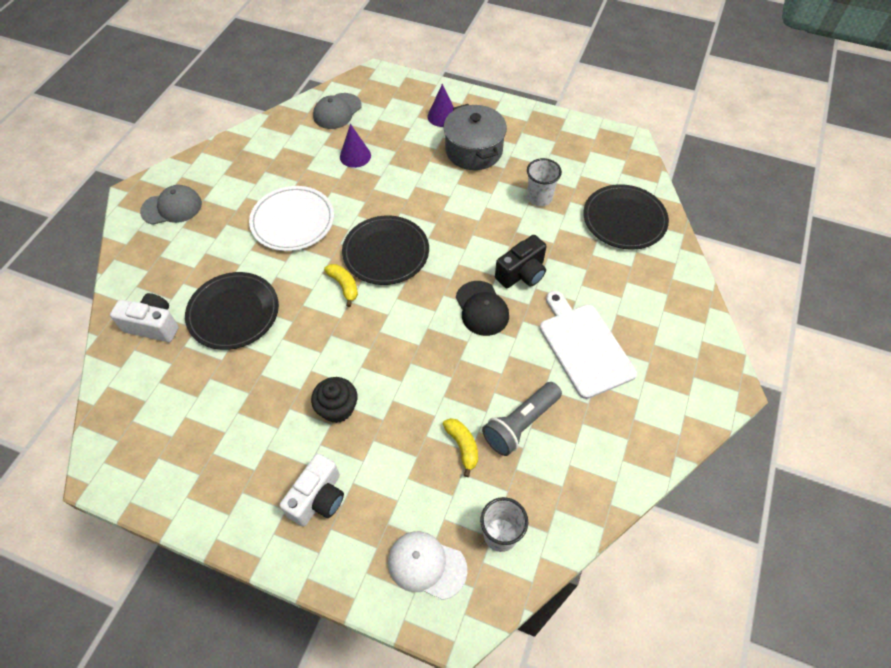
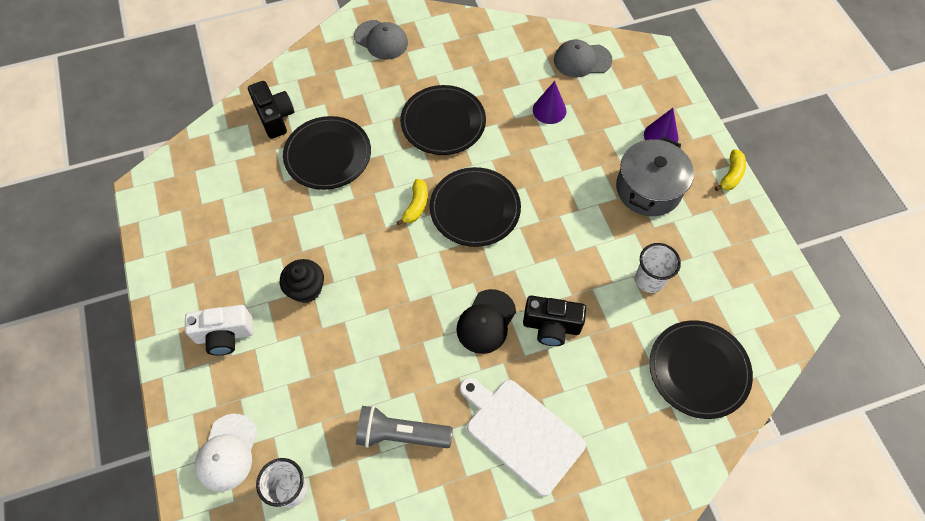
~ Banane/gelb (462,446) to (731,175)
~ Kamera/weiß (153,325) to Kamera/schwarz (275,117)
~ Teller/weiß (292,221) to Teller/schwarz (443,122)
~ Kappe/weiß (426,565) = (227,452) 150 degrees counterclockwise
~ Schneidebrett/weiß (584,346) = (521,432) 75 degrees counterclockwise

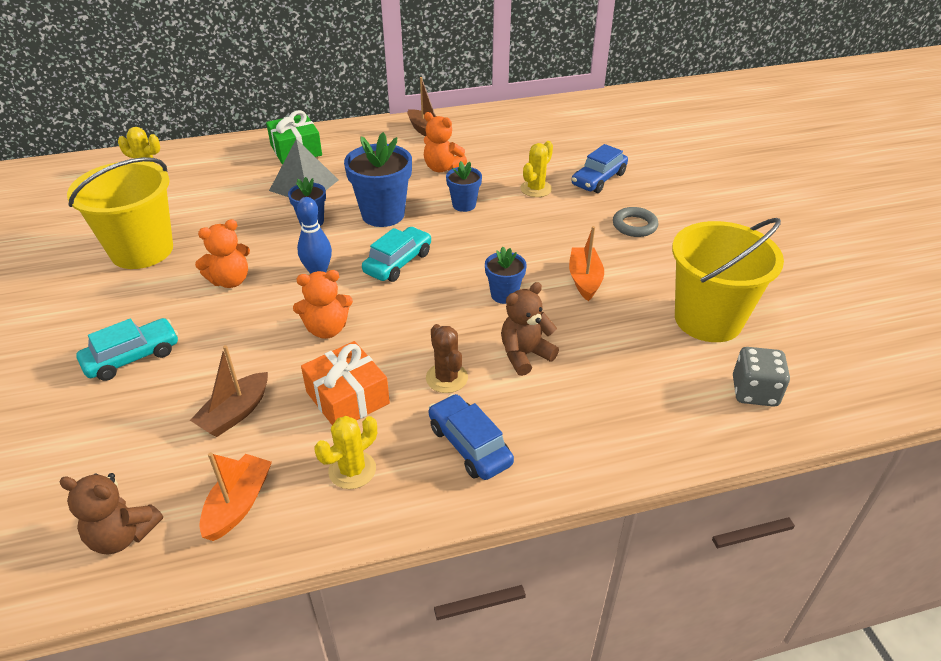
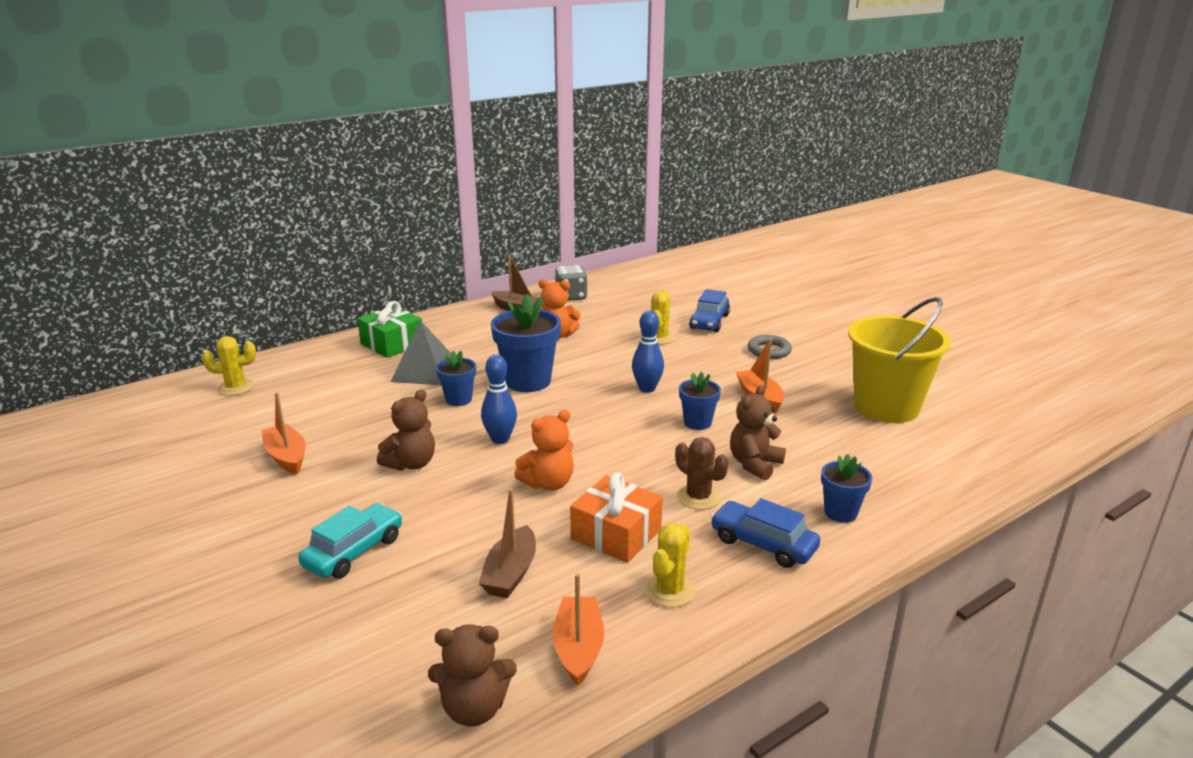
- Auto/türkis (398,262)
+ Bowlingkegel/blau (647,388)
~ Blumentopf/blau (464,205) to (840,512)
~ Spielwürfel/grau (754,392) to (571,296)
~ Eimer/gelb (142,250) to Boot/orange (286,457)
~ Teddybär/orange (230,280) to Teddybär/braun (411,464)

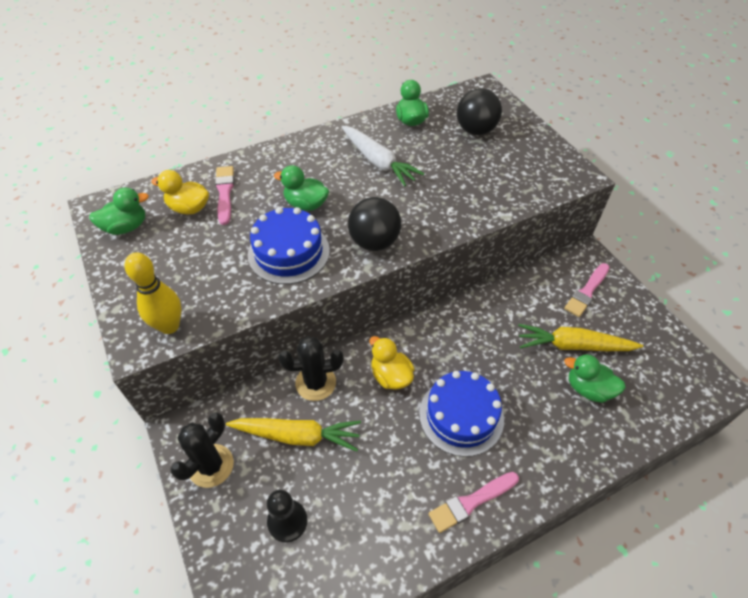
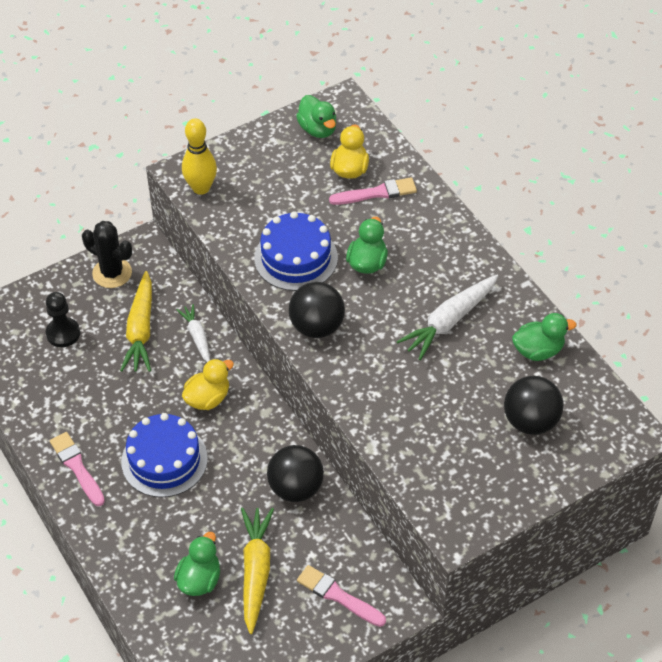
+ Ball/schwarz (295,488)
~ Kaktus/schwarz (315,383) to Karotte/weiß (197,337)

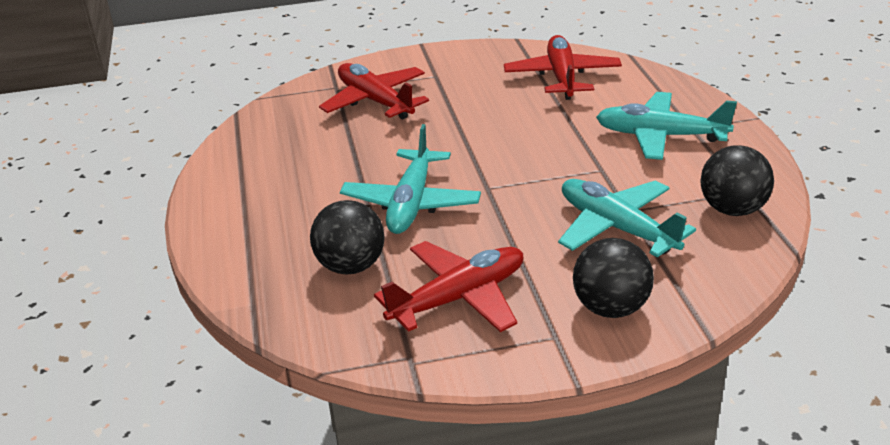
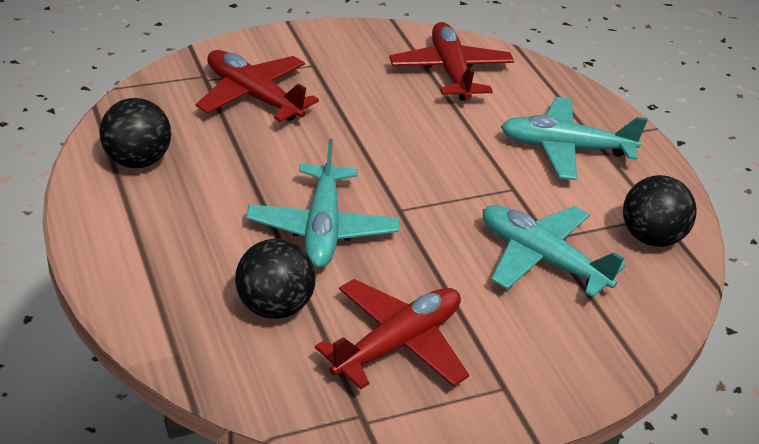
~ Ball/schwarz (610,308) to (137,161)

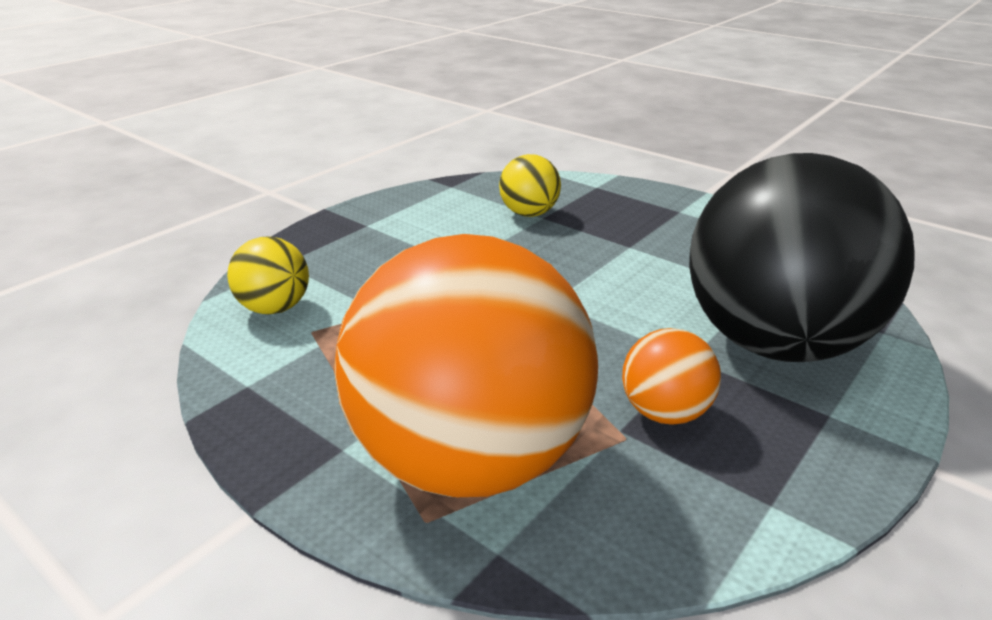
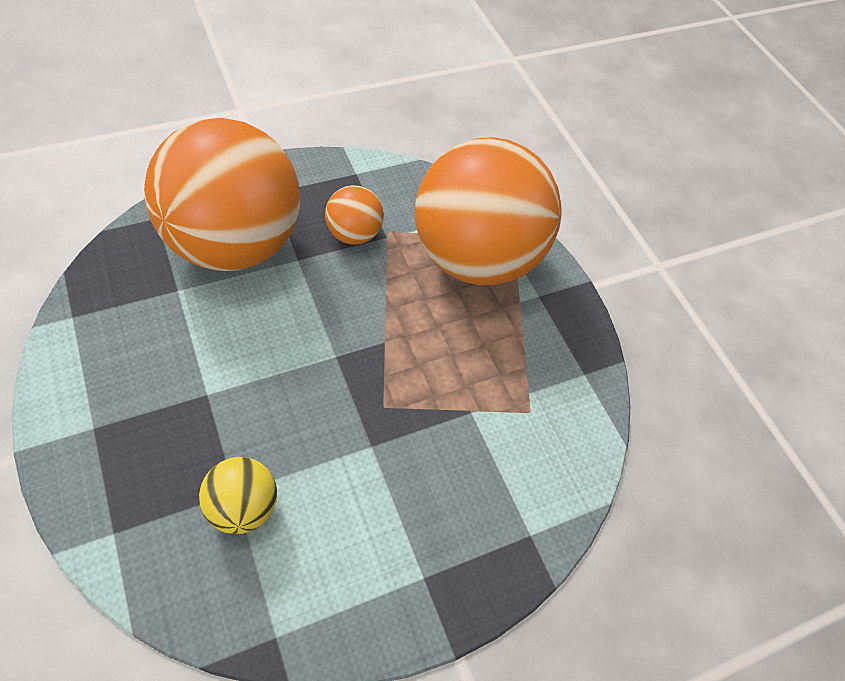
- Ball/gelb (275,308)
~ Ball/schwarz (774,343) to Ball/orange (234,244)

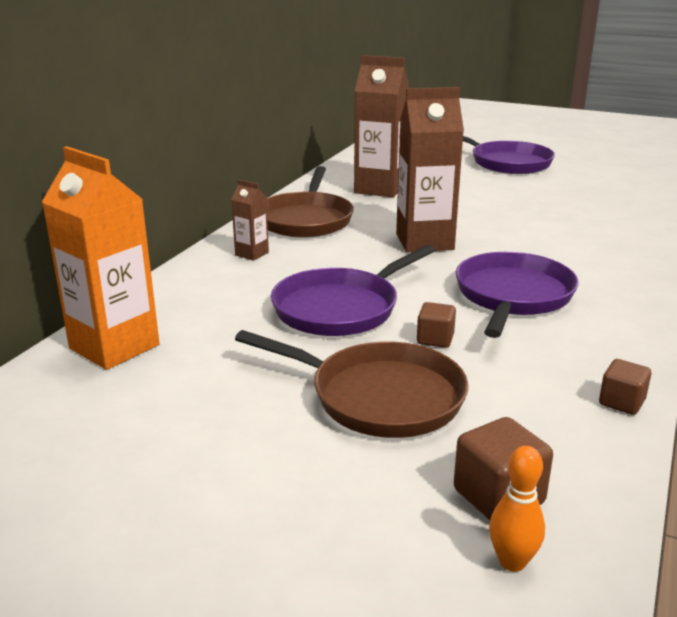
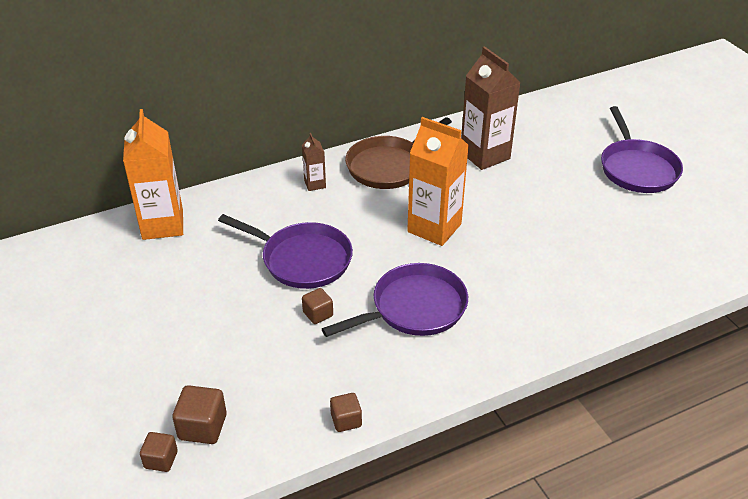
- Pfanne/braun (379,397)
~ Bowlingkegel/orange (512,561) to Kubus/braun (161,460)
~ Getränkekarton/braun (424,242) to Getränkekarton/orange (434,228)
~ Pfanne/lila (340,308) = (302,259) 150 degrees counterclockwise

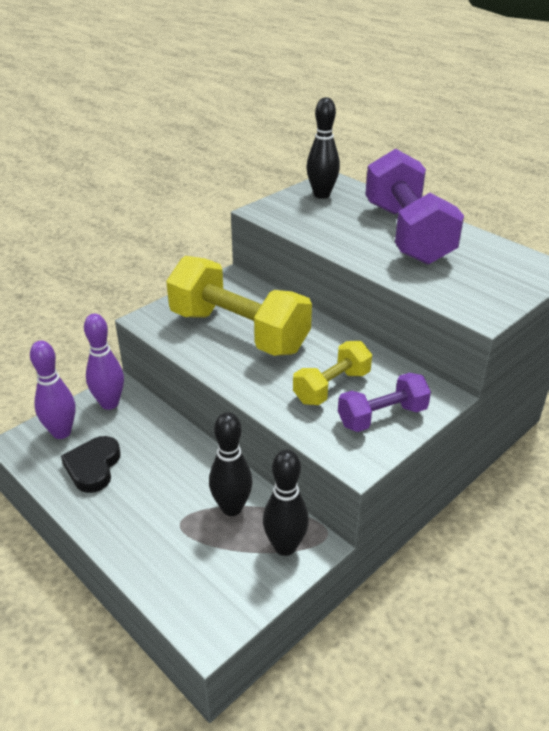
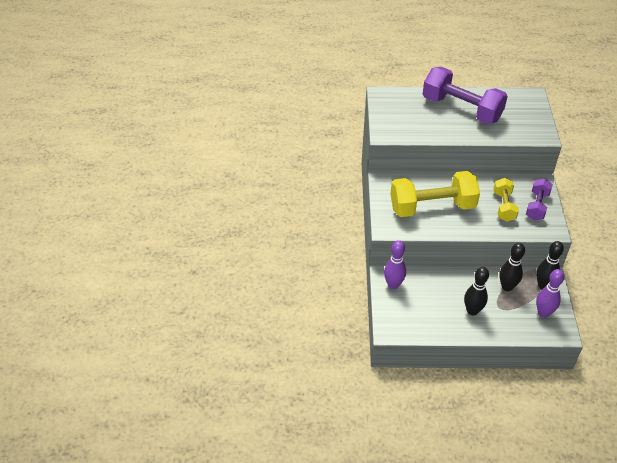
- Herz/schwarz (93,467)
~ Bowlingkegel/lila (61,432) to (543,313)
~ Bowlingkegel/schwarz (321,195) to (472,311)

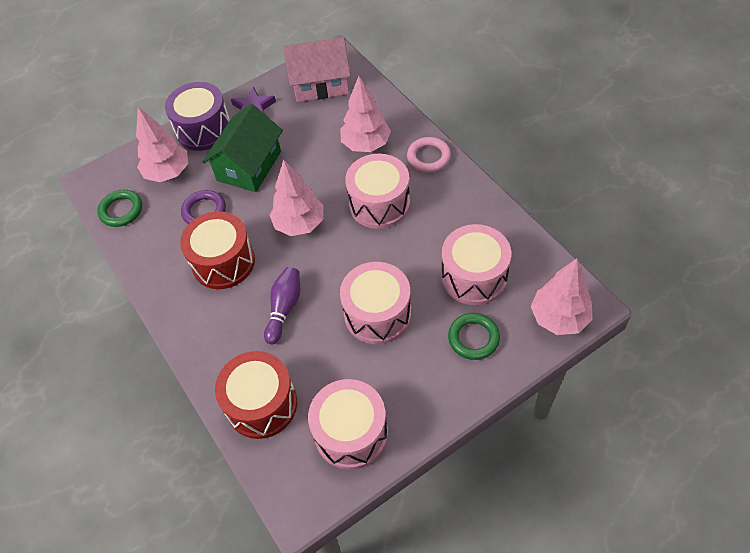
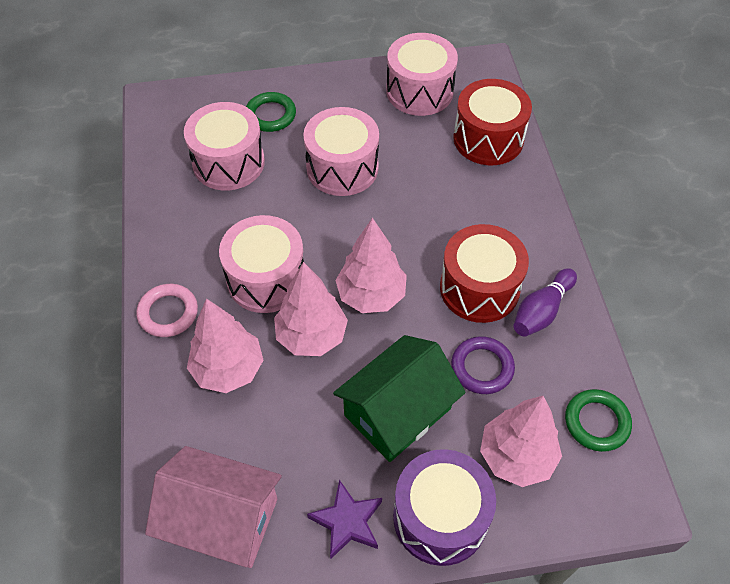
~ Bowlingkegel/lila (284,308) to (541,311)
~ Baum/rosa (559,318) to (311,336)

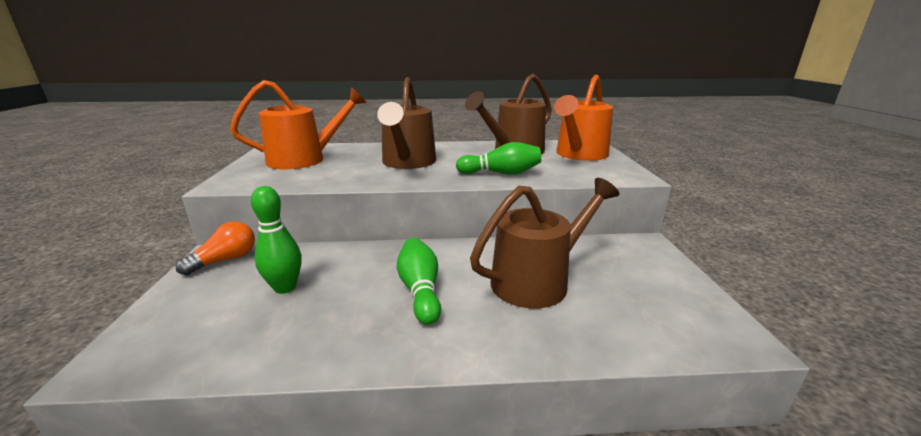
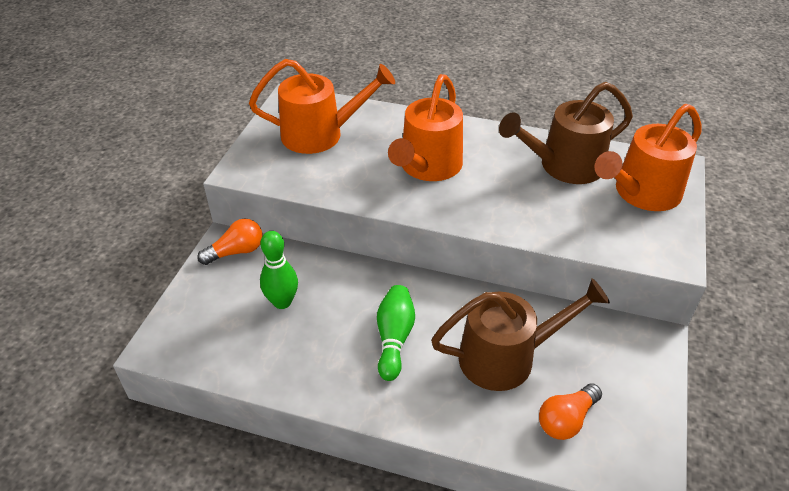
- Bowlingkegel/grün (501,173)
+ Glühbirne/orange (566,420)
~ Gießkanne/braun (407,163) to Gießkanne/orange (427,167)

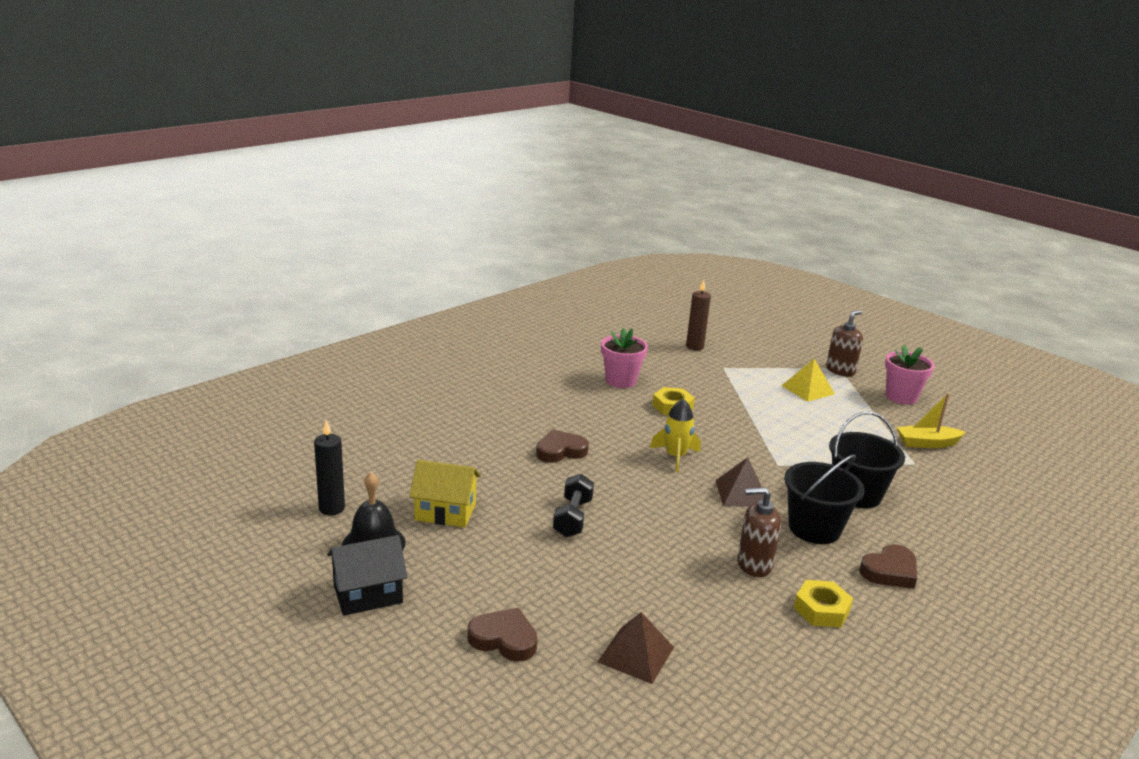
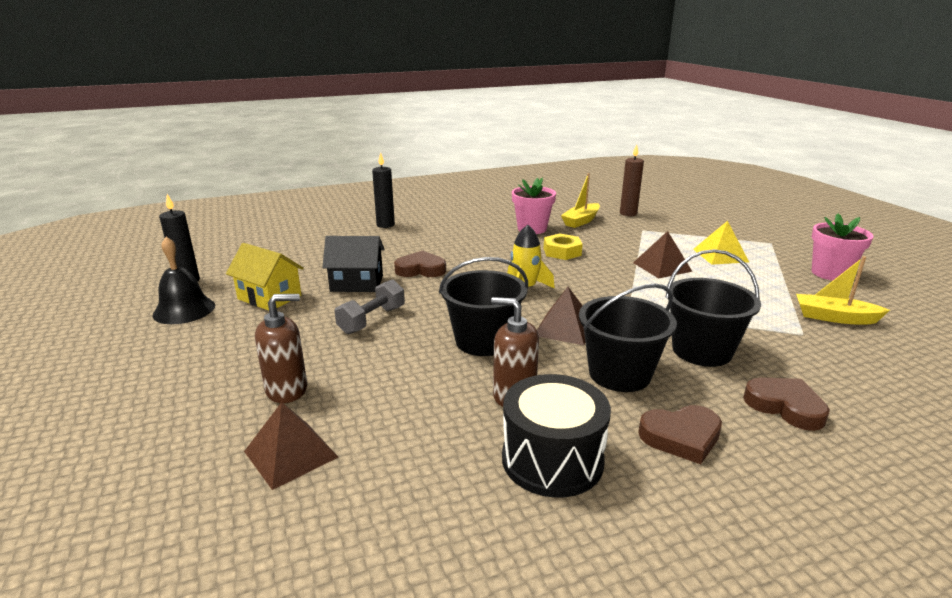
+ Kerze/schwarz (385,225)
+ Eimer/schwarz (483,341)
+ Boot/gelb (581,221)
+ Pyramide/braun (662,267)
~ Haus/schwarz (368,594) to (357,283)
~ Herz/braun (504,639) to (785,406)
~ Seifenspender/braun (840,370) to (287,390)
~ Sechskantmutter/gelb (821,609) to Trommel/schwarz (552,459)
~ Hantel/schwarz (572,518) to Hantel/grau (372,320)

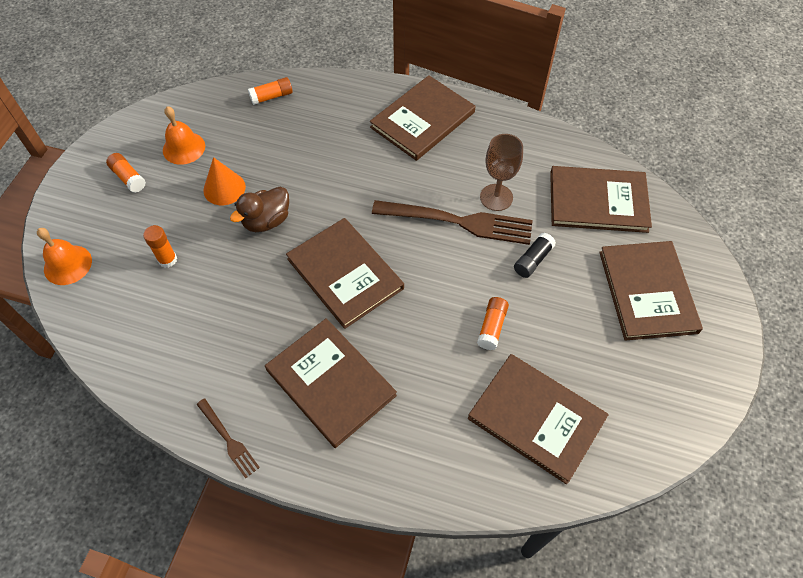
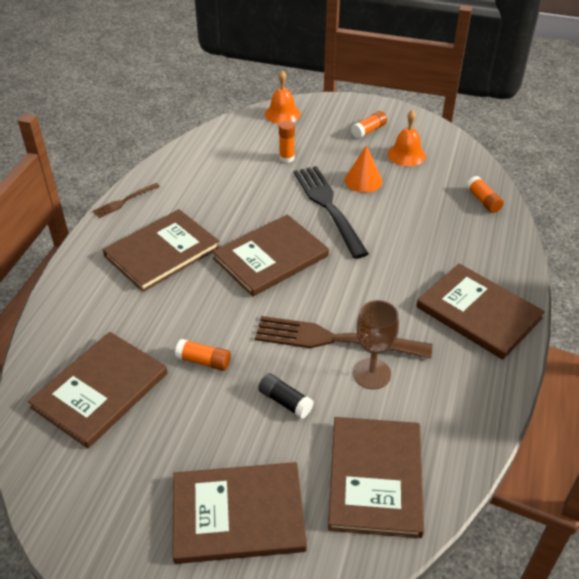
~ Ente/braun (267,221) to Gabel/schwarz (328,207)
~ Gabel/braun (458,222) = (335,339) 90 degrees clockwise

